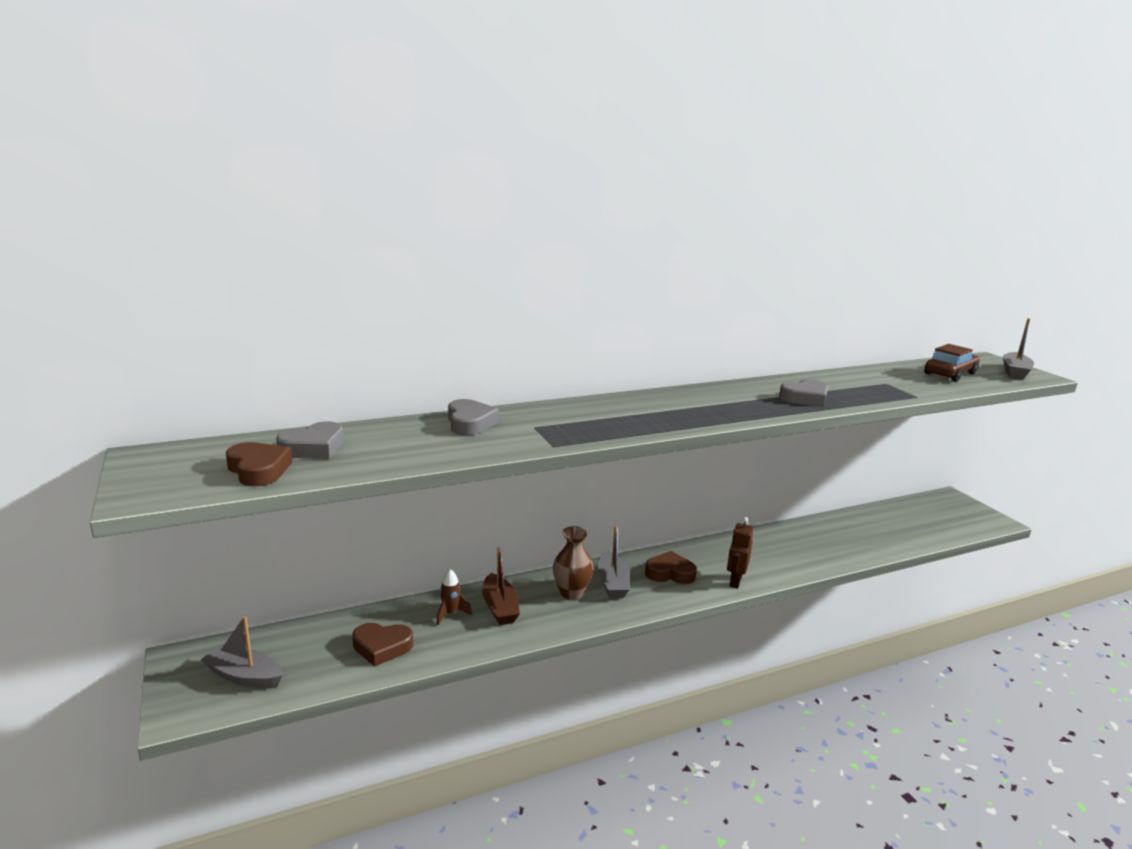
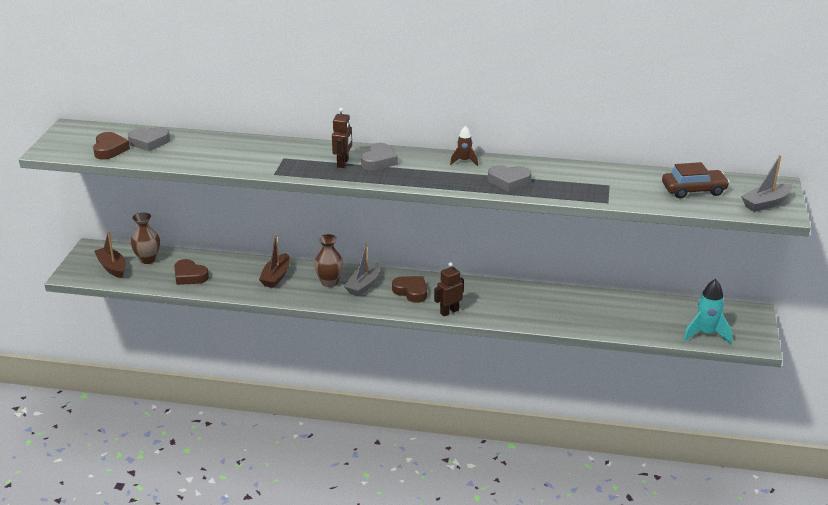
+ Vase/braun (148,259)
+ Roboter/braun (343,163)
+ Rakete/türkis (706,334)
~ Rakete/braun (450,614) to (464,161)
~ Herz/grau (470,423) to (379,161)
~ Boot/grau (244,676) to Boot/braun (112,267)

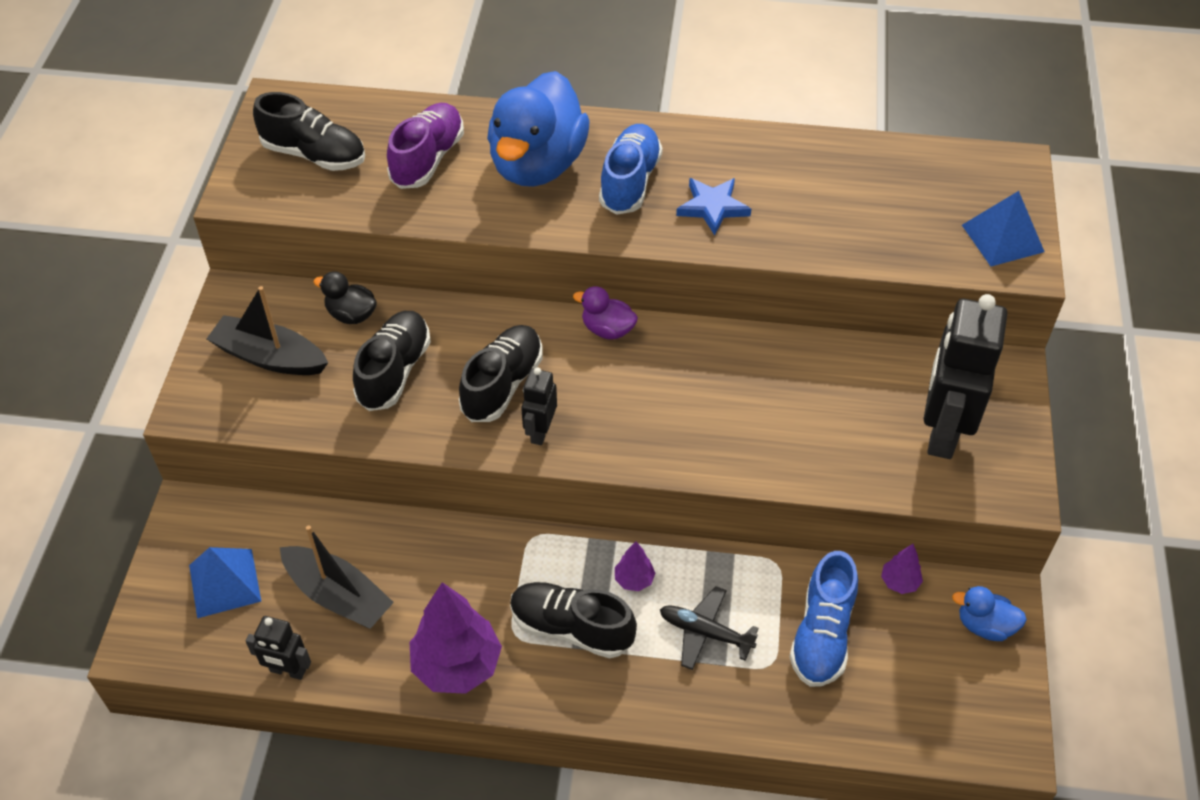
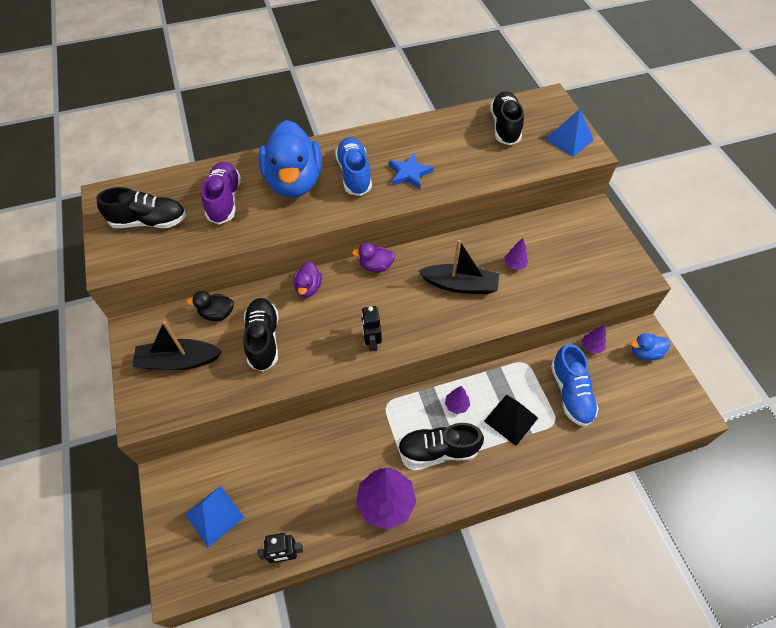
- Roboter/schwarz (942,431)
+ Ente/lila (308,288)
+ Baum/lila (514,265)
~ Boot/schwarz (338,595) to (460,285)
~ Schuh/schwarz (502,385) to (505,127)
~ Flugzeug/schwarz (705,632) to Pyramide/schwarz (511,419)

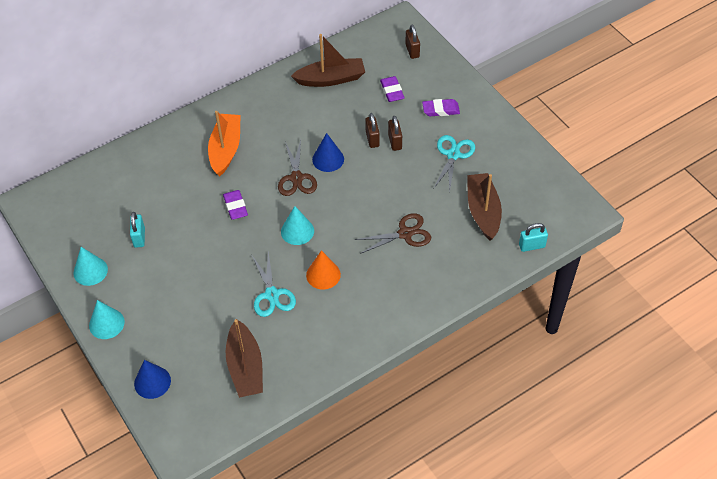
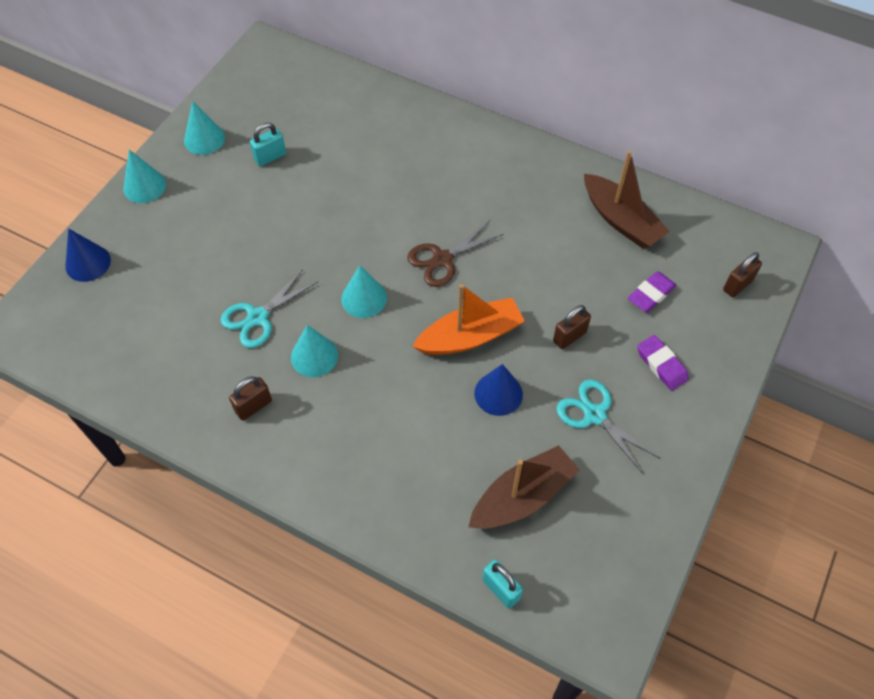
- Radiergummi/lila (235,206)
- Boot/braun (245,367)
- Schere/braun (405,234)
~ Boot/orange (225,149) to (470,336)
~ Kegel/blau (328,159) to (498,393)
~ Vorhängeschloss/braun (372,139) to (253,406)
~ Kegel/orange (323,275) to Kegel/türkis (314,356)
~ Schere/türkis (453,155) = (594,415) 120 degrees counterclockwise

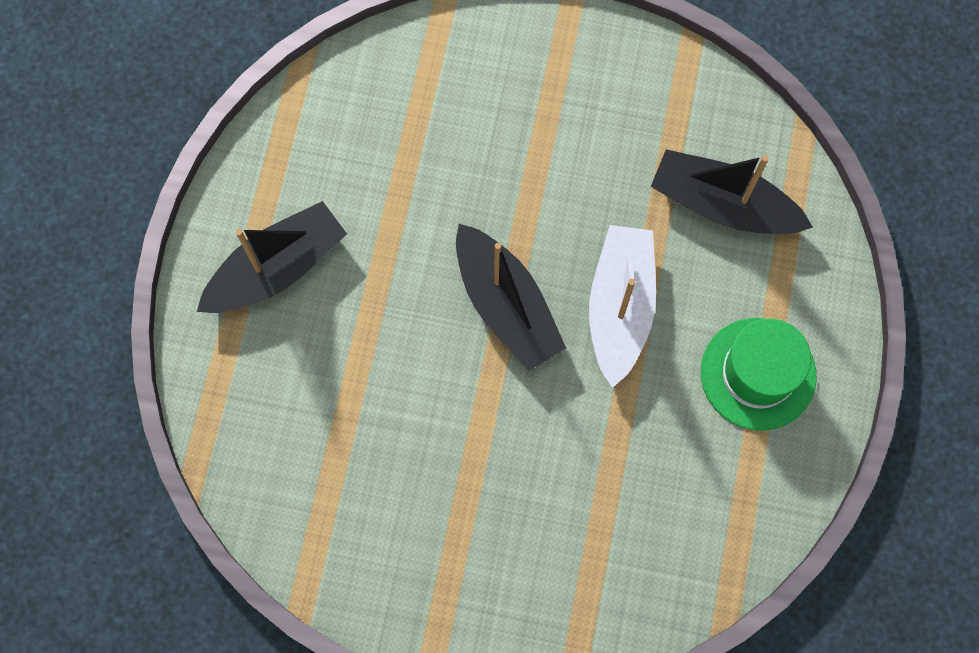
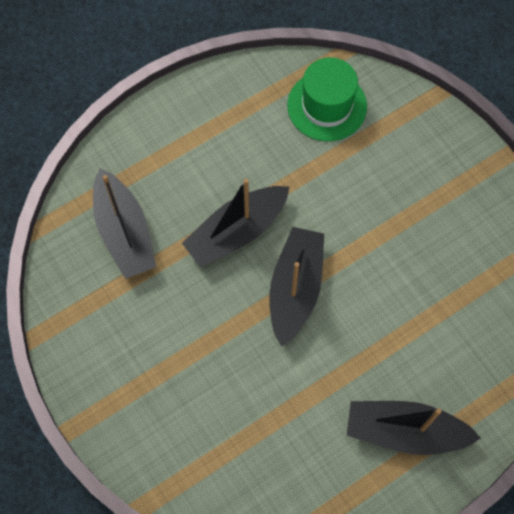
~ Hut/grün (758,374) to (327,106)
~ Boot/weiß (620,307) to Boot/schwarz (236,232)

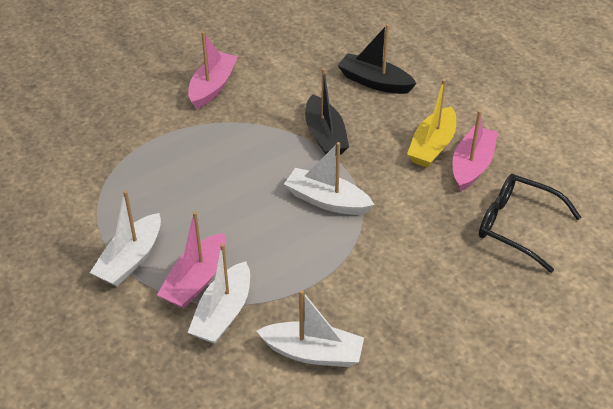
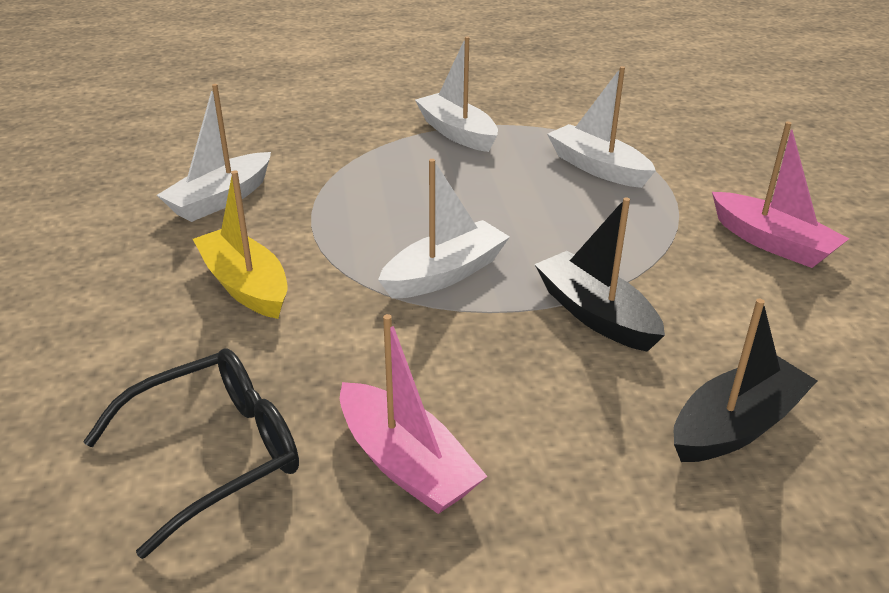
- Boot/rosa (196,280)
~ Boot/weiß (223,313) to (598,168)
~ Boot/gelb (432,146) to (245,286)
~ Boot/schwarz (325,135) = (595,315) 45 degrees clockwise

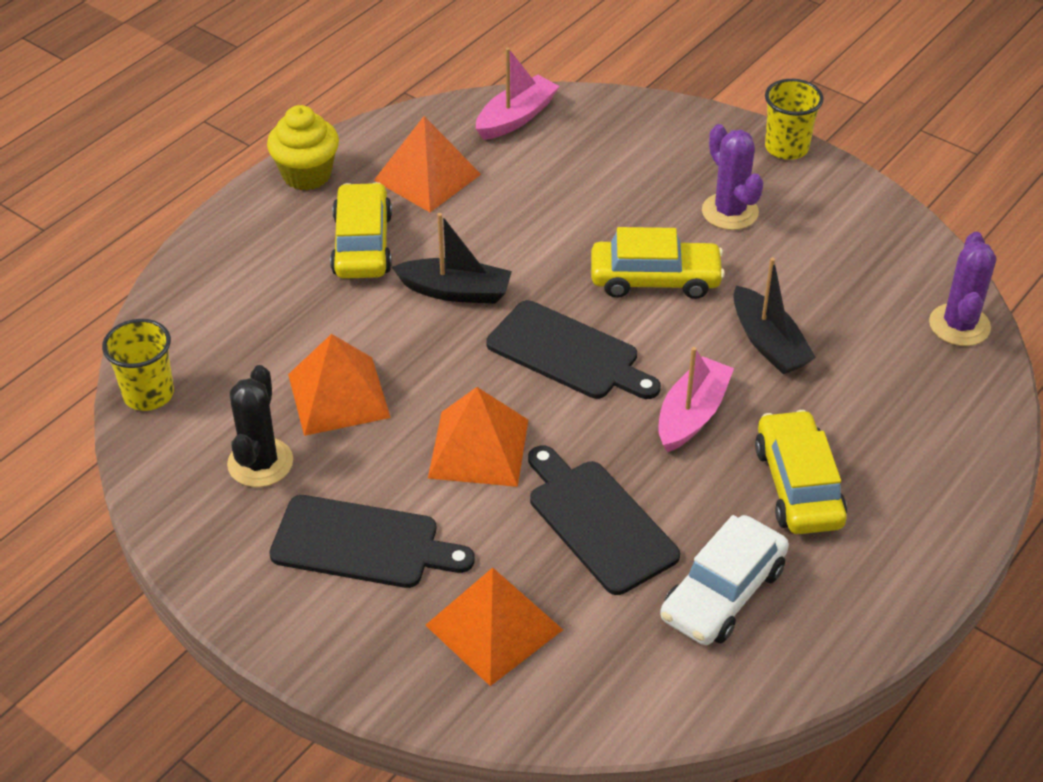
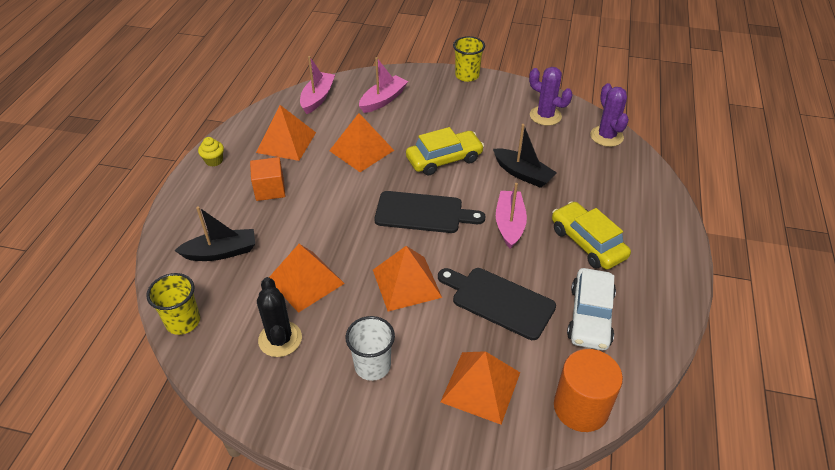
+ Pyramide/orange (361,150)
+ Boot/rosa (383,100)
+ Vollzylinder/orange (581,407)
~ Boot/schwarz (455,291) to (221,252)
~ Kaktus/lila (730,212) to (545,116)
~ Schneidebrett/schwarz (362,543) to Becher/weiß (372,366)
~ Auto/gelb (362,244) to Kubus/orange (270,189)
~ Muffin/gelb (307,175) = (214,161) x0.57

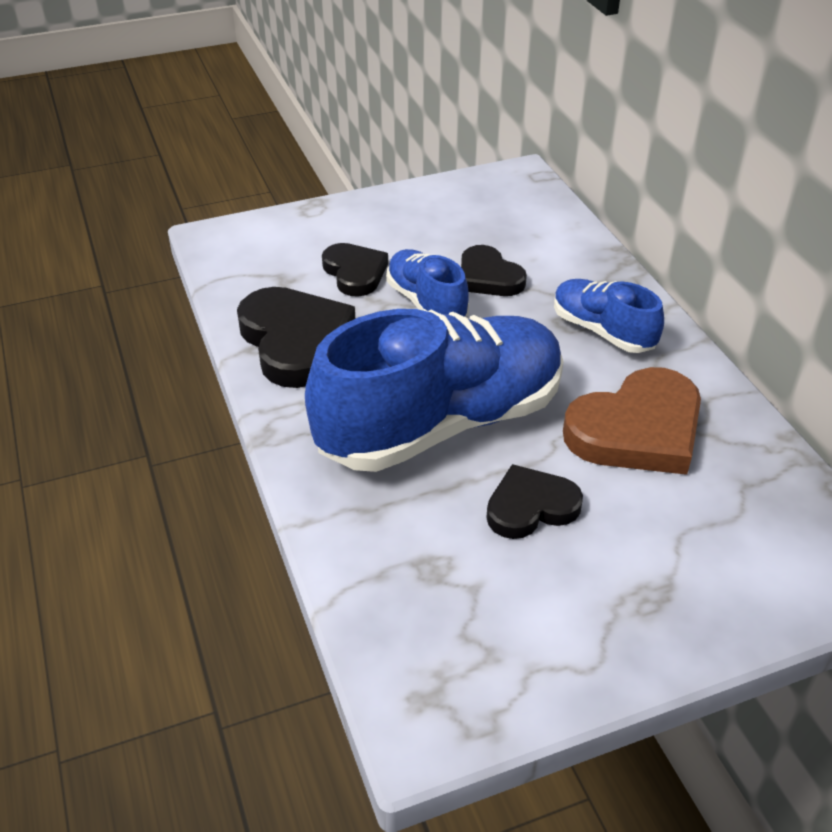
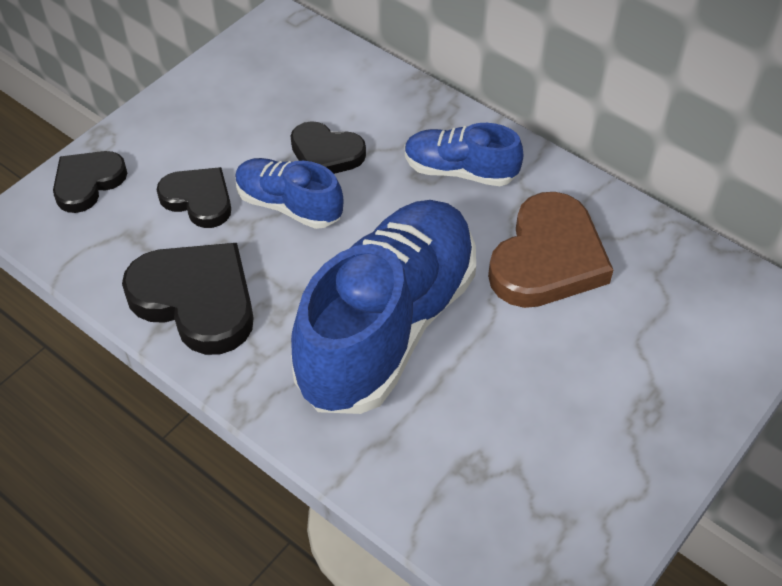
~ Herz/schwarz (530,507) to (88,183)

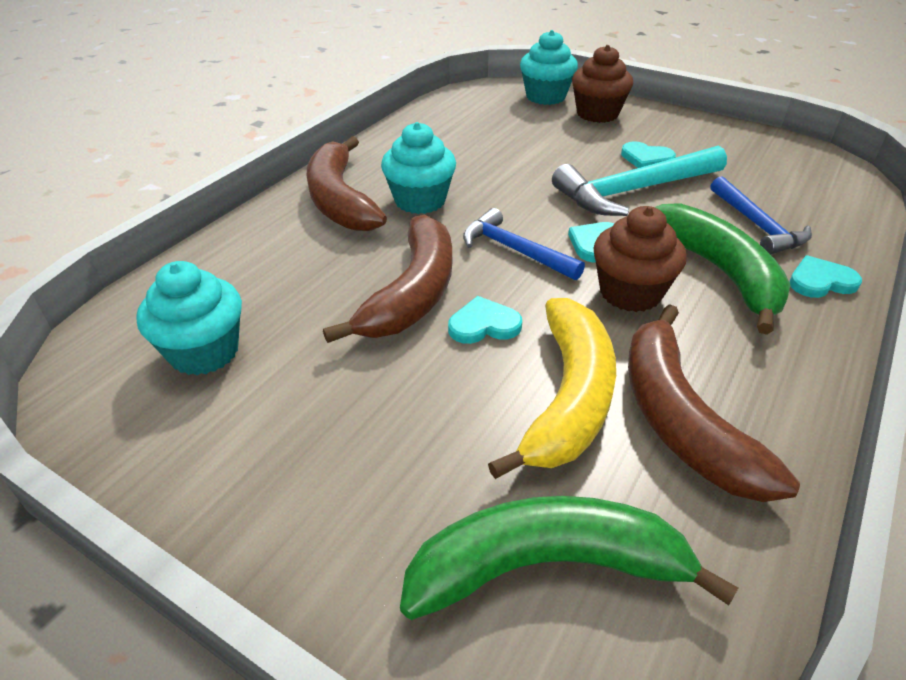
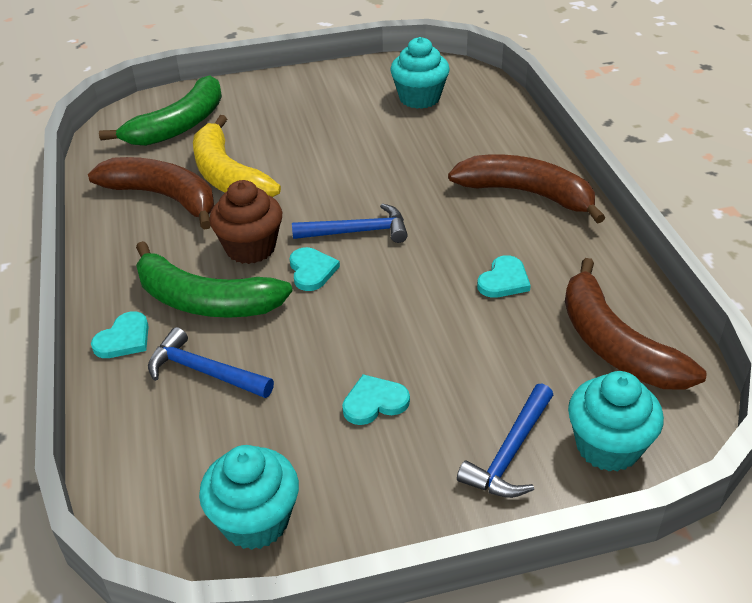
- Hammer/türkis (633,191)
~ Banane/braun (413,293) to (615,344)
~ Muffin/türkis (420,200) to (255,521)
~ Herz/türkis (484,324) to (504,280)
~ Muffin/braun (597,114) to Hammer/blau (510,453)

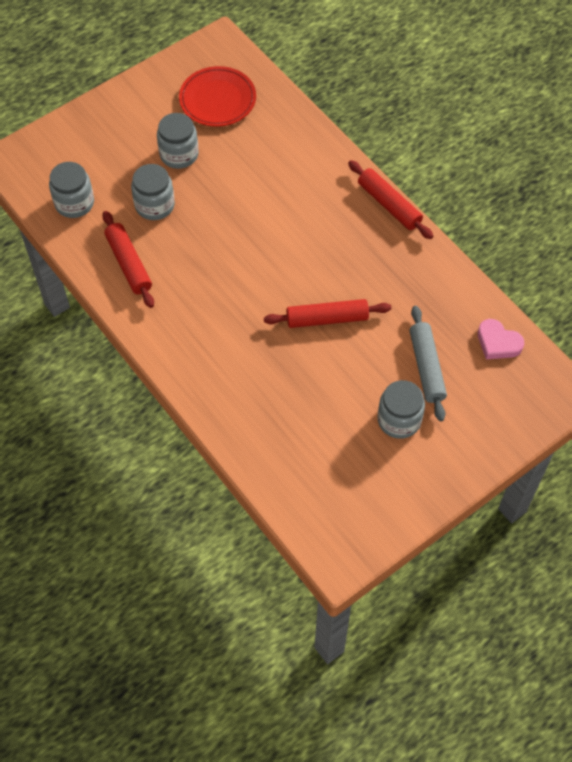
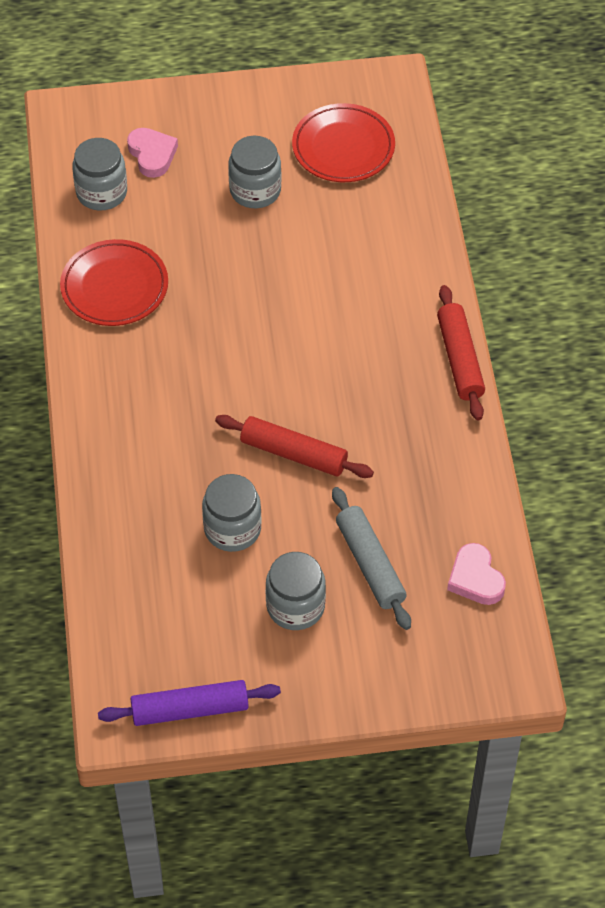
+ Nudelholz/lila (190,709)
+ Herz/rosa (152,155)
~ Einmachglas/grau (154,205) to (232,529)
~ Nudelholz/rot (128,264) to Teller/rot (114,287)
~ Nudelholz/grau (426,367) = (370,564) 45 degrees counterclockwise

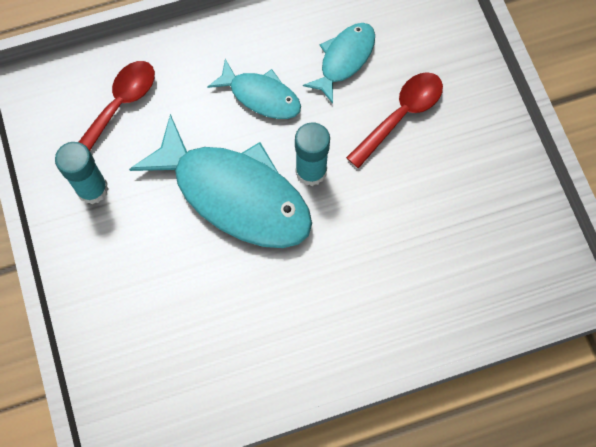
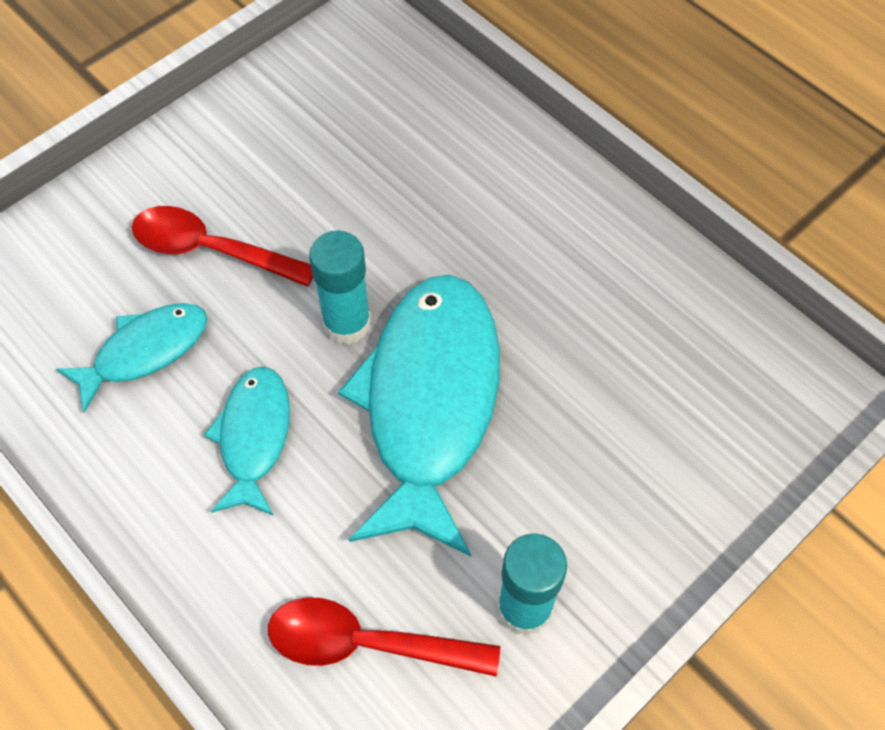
~ Fisch/türkis (344,59) = (145,351) 135 degrees clockwise

